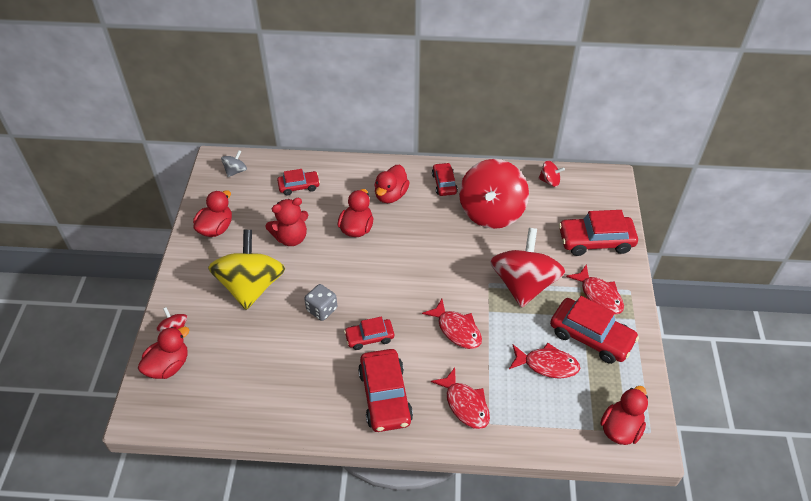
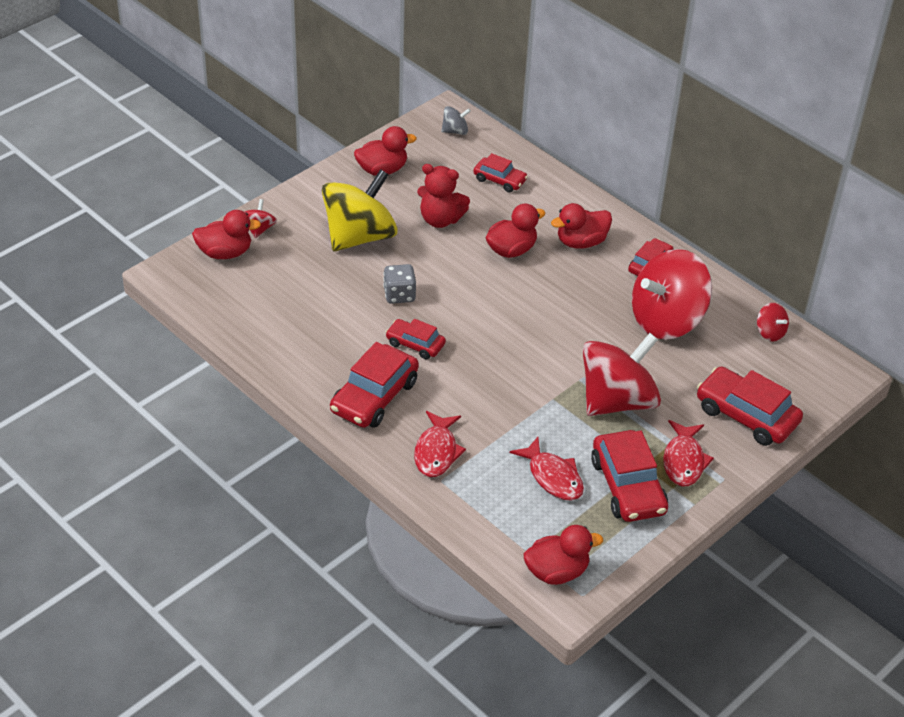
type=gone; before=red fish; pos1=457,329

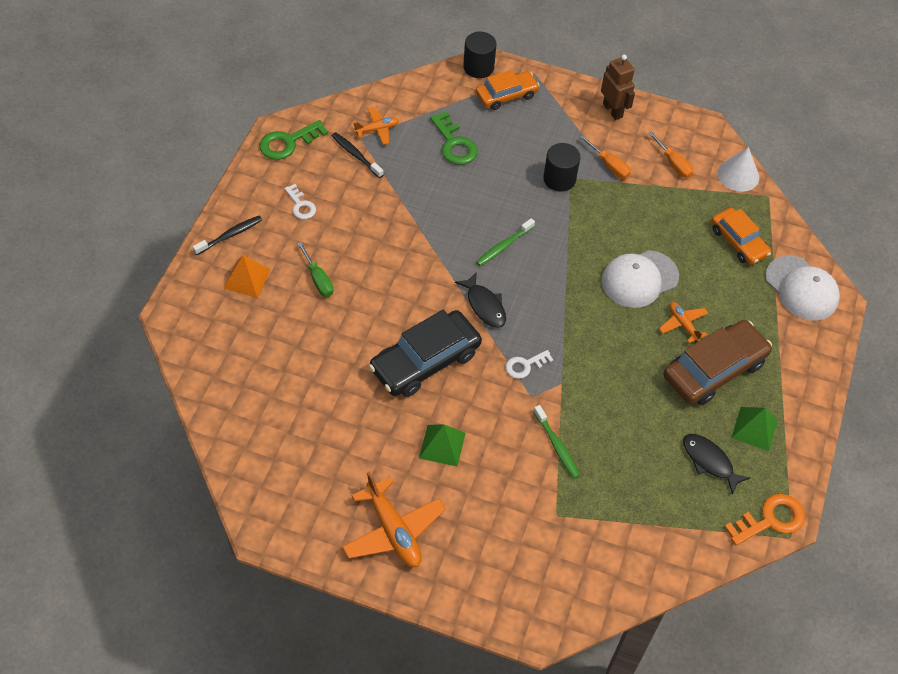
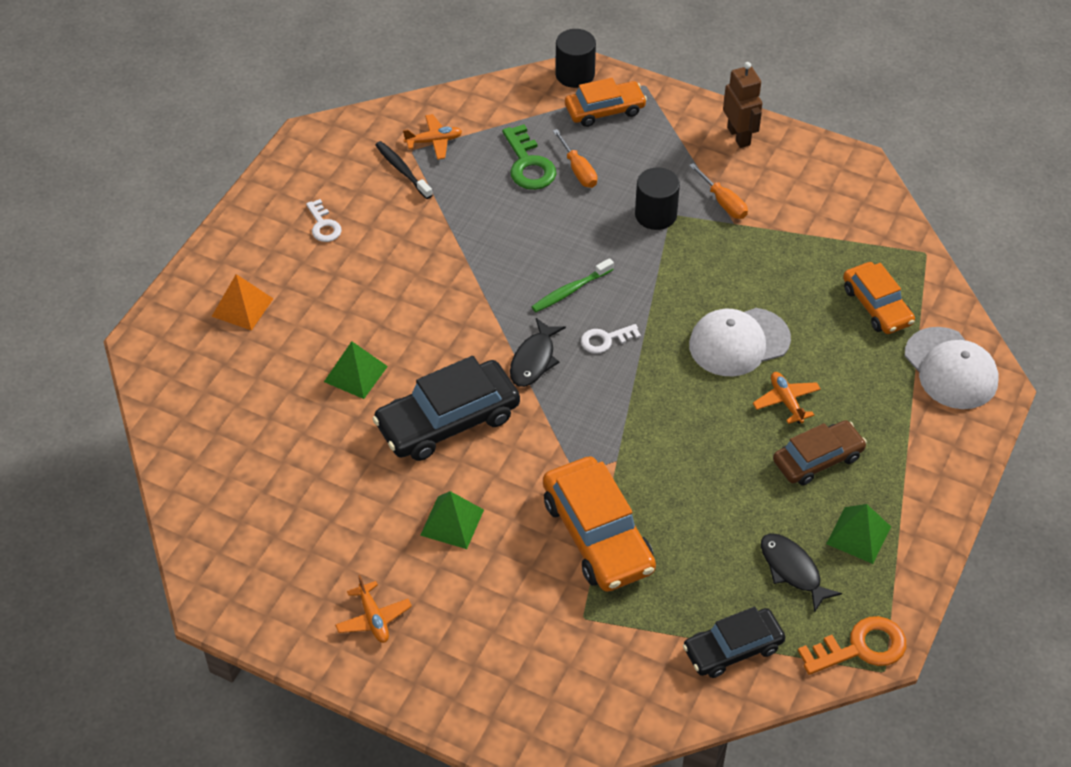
type=gone; before=black toothbrush; pos1=230,235
type=gone; before=green key; pos1=288,143
type=gone; before=green screwdriver; pos1=318,279
type=scaled; before=orange plane; pos1=393,531; pos2=373,618; scale=0.56
type=rotated; before=black fish; pos1=484,305; pos2=534,360; turn=45
type=shifted; before=white key; pos1=525,365; pos2=605,340
type=swapped; before=green toothbrush; after=orange car; pos1=556,446; pos2=597,535
type=shifted; before=orange screwdriver; pos1=673,163; pos2=578,170
type=scaled; before=brown car; pos1=714,370; pos2=817,459; scale=0.64
type=gone; before=white cone; pos1=738,175
type=new; after=green pyramid; pos2=355,374
type=new; after=black car; pos2=733,649

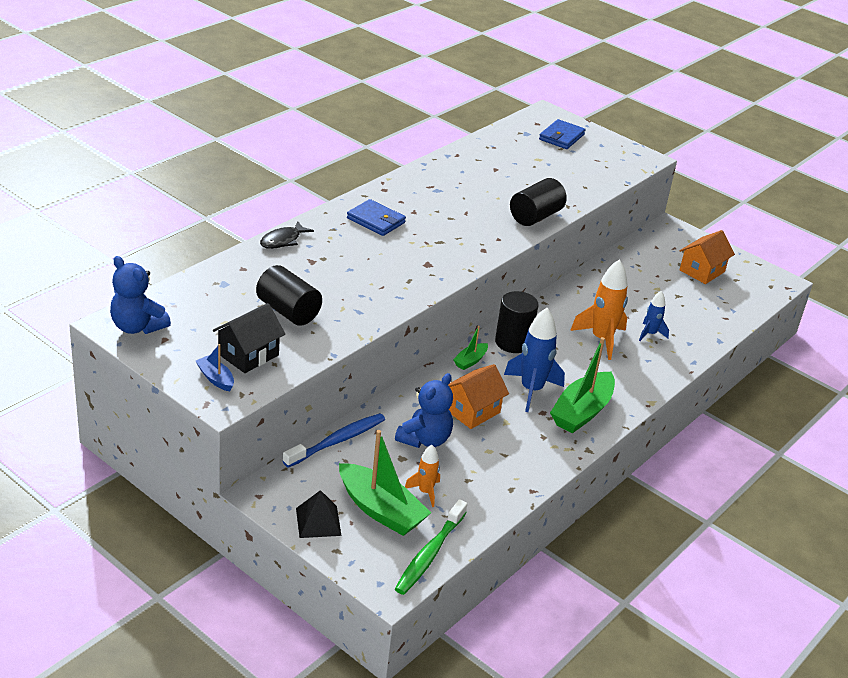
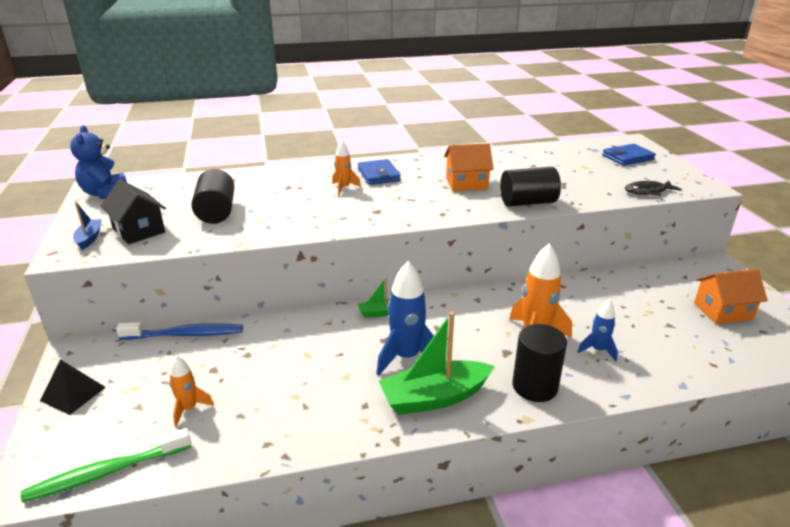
type=rotated; before=black house; pos1=248,355; pos2=139,230; turn=60
type=shifted; before=black fish; pos1=283,240; pos2=648,191
type=gone; before=green boat; pos1=381,510
type=gone; before=blue teddy bear; pos1=425,439
type=shifted; before=orange house; pos1=472,411; pos2=466,183
type=shifted; before=black cylinder; pos1=513,342; pos2=535,386
type=new; after=orange rocket; pos2=344,188

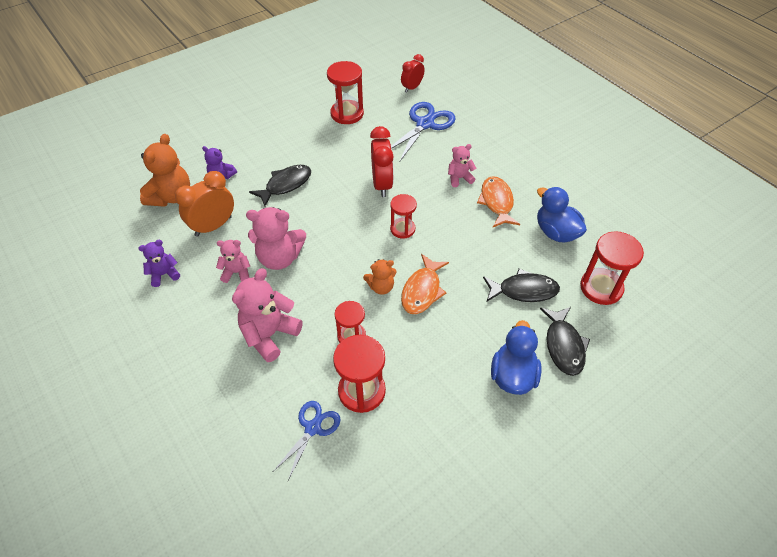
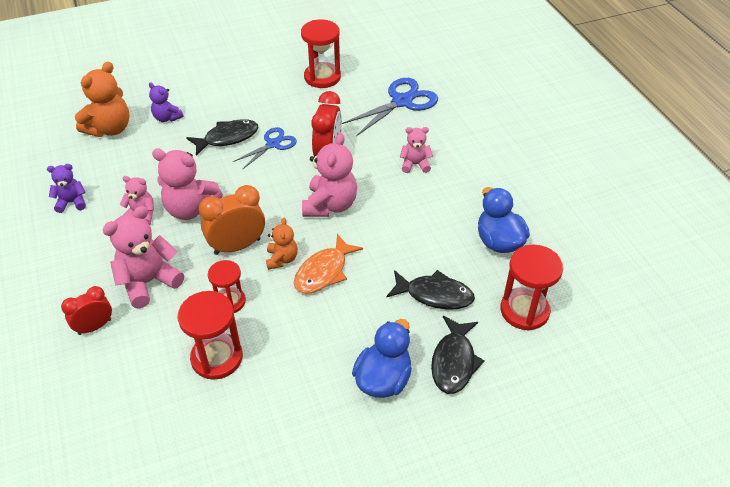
type=shifted; before=orange clock; pos1=213,226; pos2=237,246
type=shifted; before=blue scissors; pos1=313,428; pos2=273,144
type=rotated; before=orange teddy bear; pos1=381,287; pos2=282,259; turn=-90
type=swapped; before=red hourglass; after=pink teddy bear; pos1=402,229; pos2=330,205
type=shifted; before=red clock; pos1=412,88; pos2=95,327
type=gone; before=orange fish; pos1=496,202

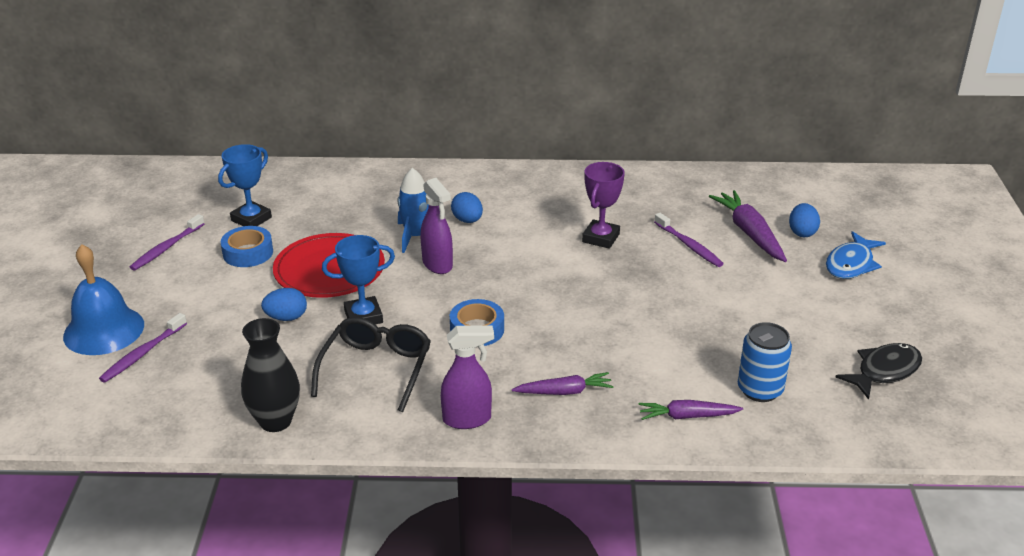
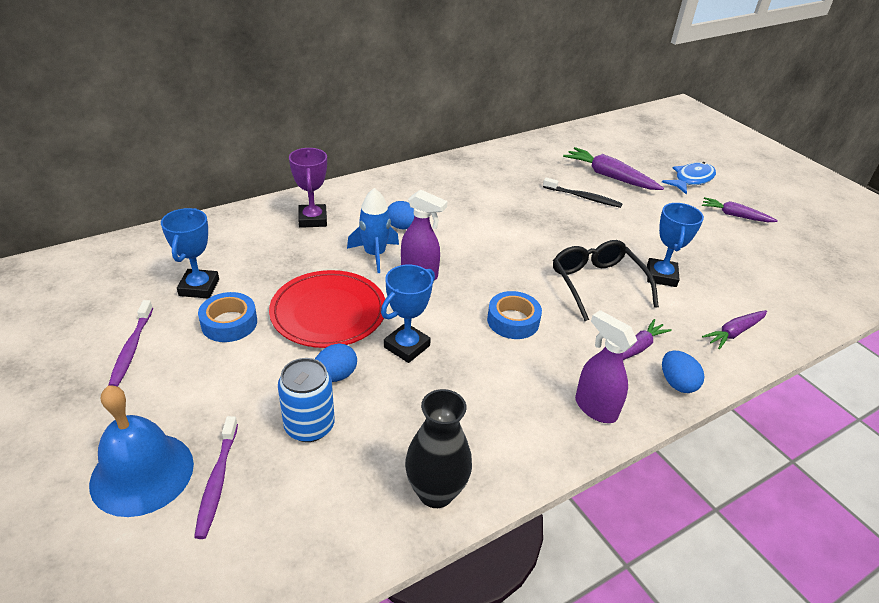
type=shifted; before=black glasses; pos1=376,369; pos2=597,284
type=rotated; before=purple spray bottle; pos1=467,419; pos2=595,408; turn=-90
type=shifted; before=purple trophy; pos1=600,238; pos2=313,219
type=repainted; before=purple toothbrush; after=black toothbrush; pos1=689,245; pos2=583,197
type=shifted; before=blue can; pos1=760,390; pos2=309,426
type=shifted; before=blue egg; pos1=802,232; pos2=677,383
type=rotated; before=blue fish; pos1=851,264; pos2=691,180; turn=-135
type=gone; before=black fish; pos1=884,371
type=new; after=blue trophy; pos2=661,276
type=new; after=purple carrot; pos2=735,215

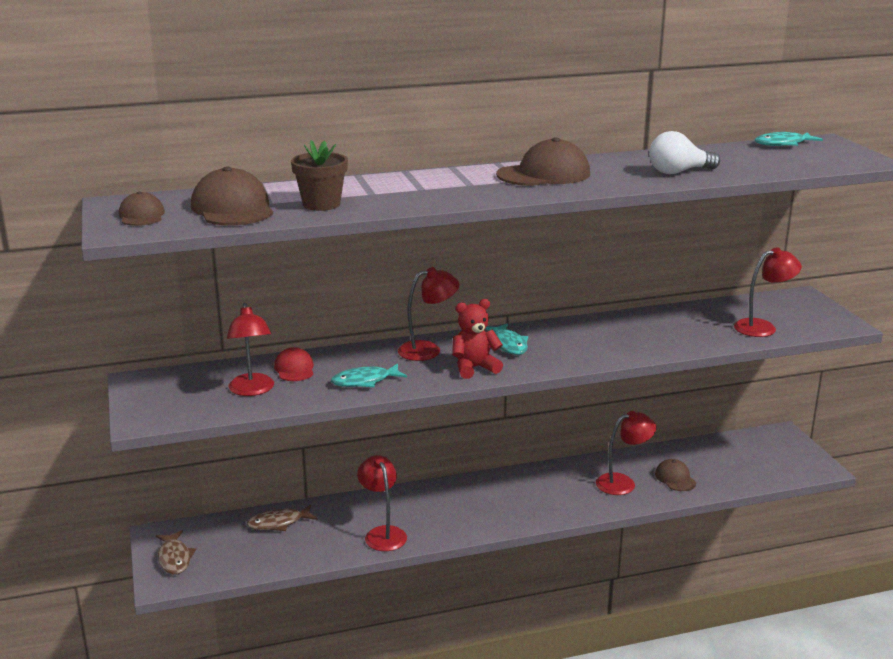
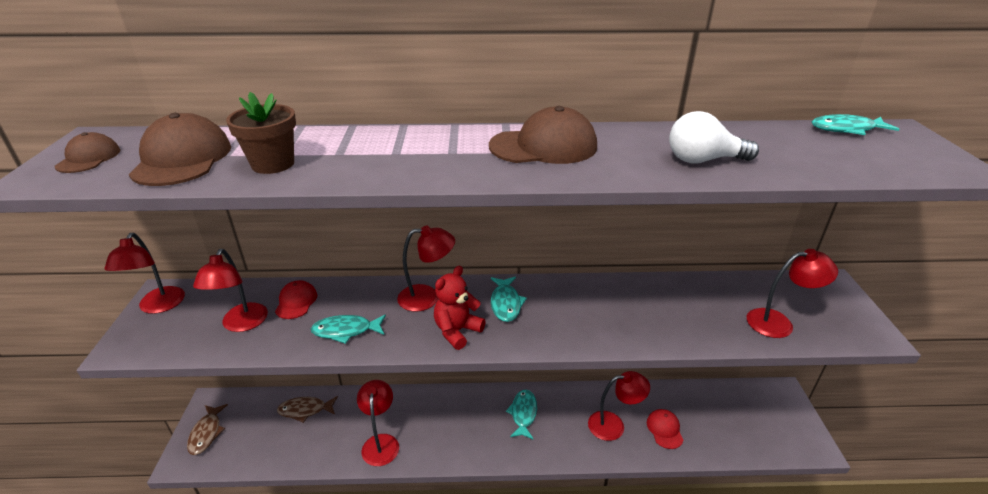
type=rotated; before=red teddy bear; pos1=474,368; pos2=457,331; turn=-45
type=repainted; before=brown cap; after=red cap; pos1=675,478; pos2=664,429
type=new; after=red lamp; pos2=158,306
type=new; after=turquoise fish; pos2=523,413

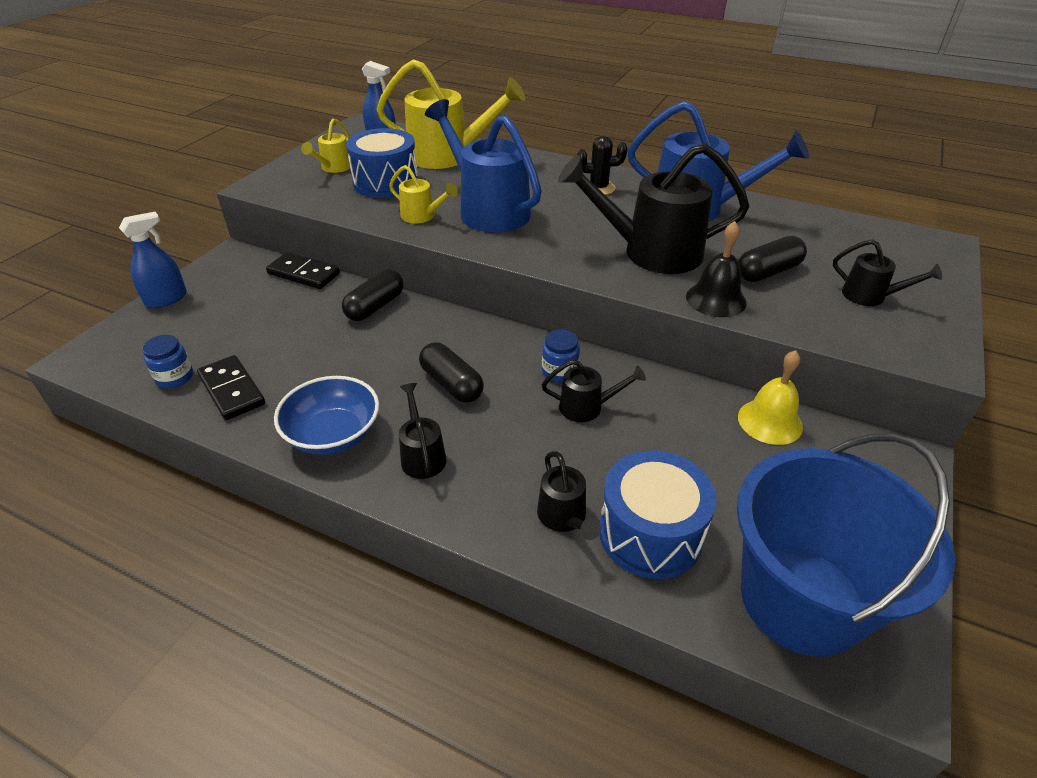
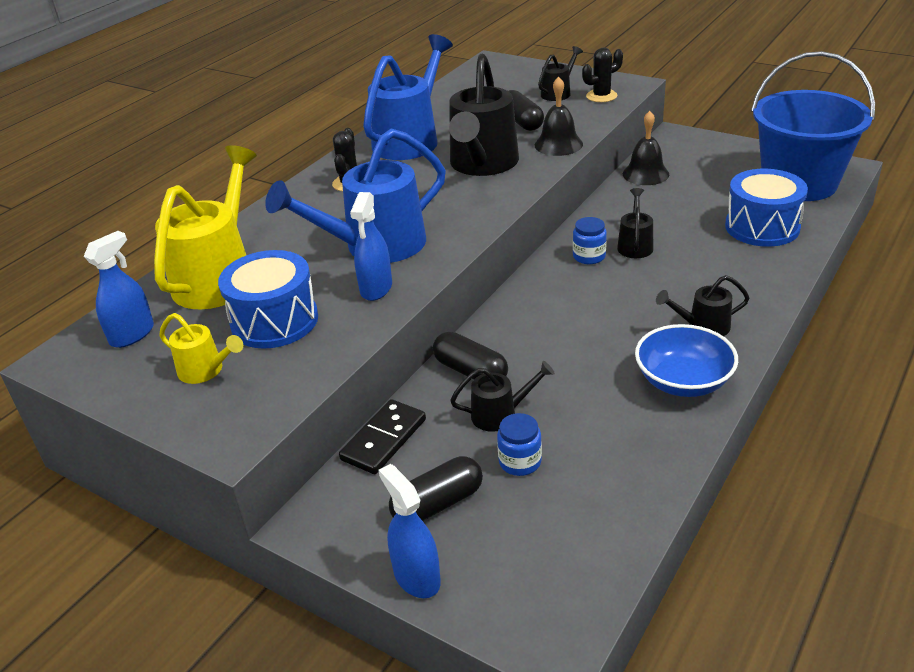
type=shifted; before=blue jar; pos1=175,377; pos2=520,462
type=gone; before=black domino; pos1=231,390
type=swapped; before=yellow watering can; after=blue spray bottle; pos1=422,216; pos2=376,288
type=shifted; before=black capsule; pos1=451,384; pos2=438,504
type=shifted; before=black watering can; pos1=564,518; pos2=501,414
type=repainted; before=yellow bell; after=black bell; pos1=770,421; pos2=645,174
type=new; after=black cactus; pos2=601,96

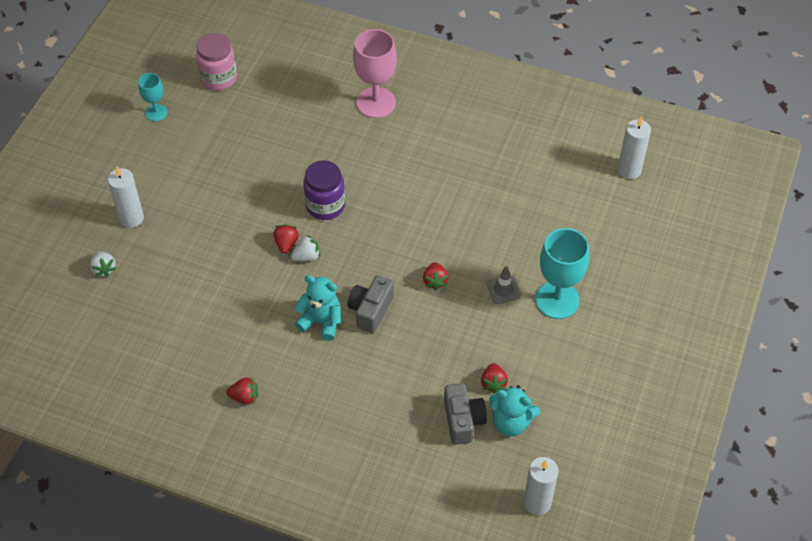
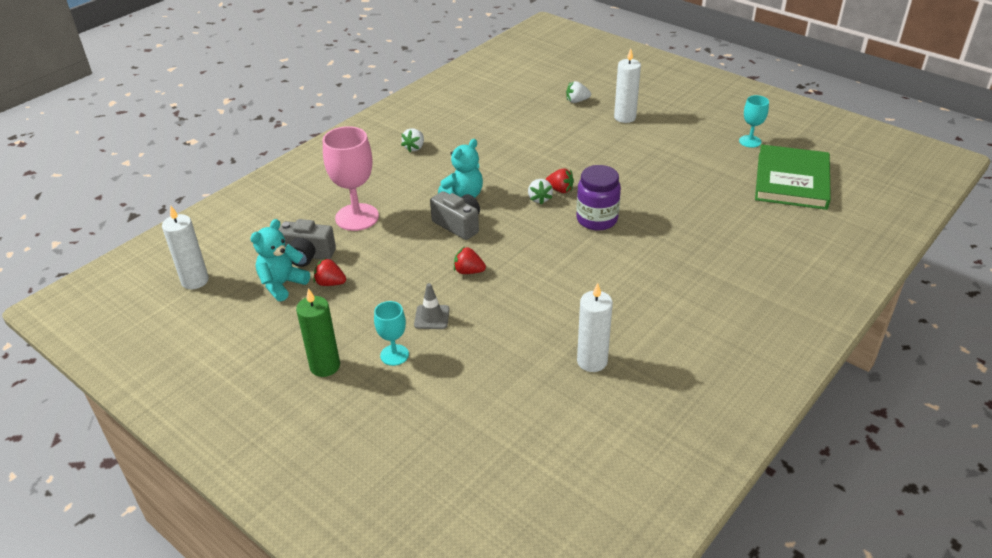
type=swapped; before=pink jar; after=green book; pos1=219,78; pos2=792,181
type=repainted; before=red strawberry; after=white strawberry; pos1=244,397; pos2=414,148
type=shifted; before=pink goblet; pos1=376,103; pos2=357,217
type=scaled; before=turquoise goblet; pos1=557,300; pos2=394,355; scale=0.55
type=shifted; before=white candle; pos1=629,170; pos2=592,361
type=new; after=green candle; pos2=325,366

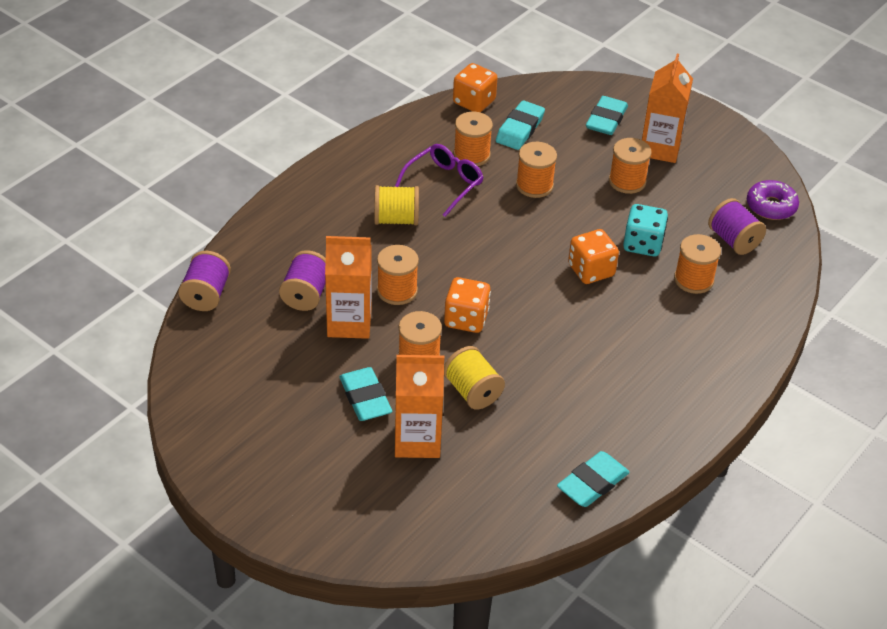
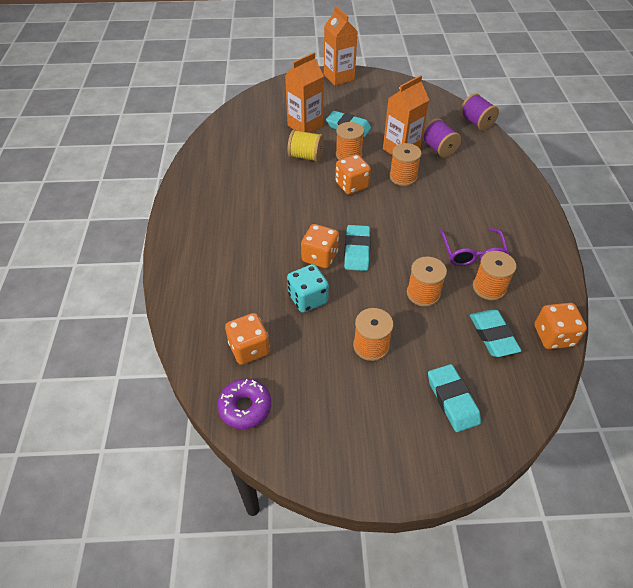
type=gone; before=yellow spool; pos1=396,219
type=shifted; before=turquoise eraser; pos1=592,483; pos2=357,251
type=shifted; before=orange carton; pos1=660,148; pos2=339,77
type=gone; before=orange spool; pos1=693,280
type=swapped; before=purple spool; after=orange dice; pos1=733,240; pos2=249,348

